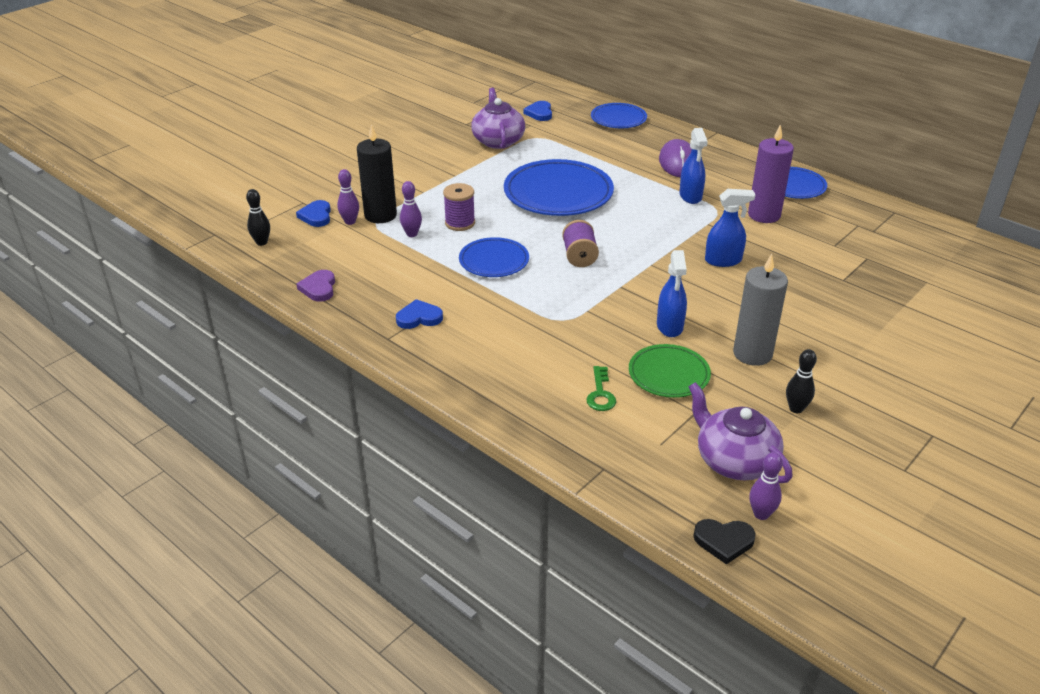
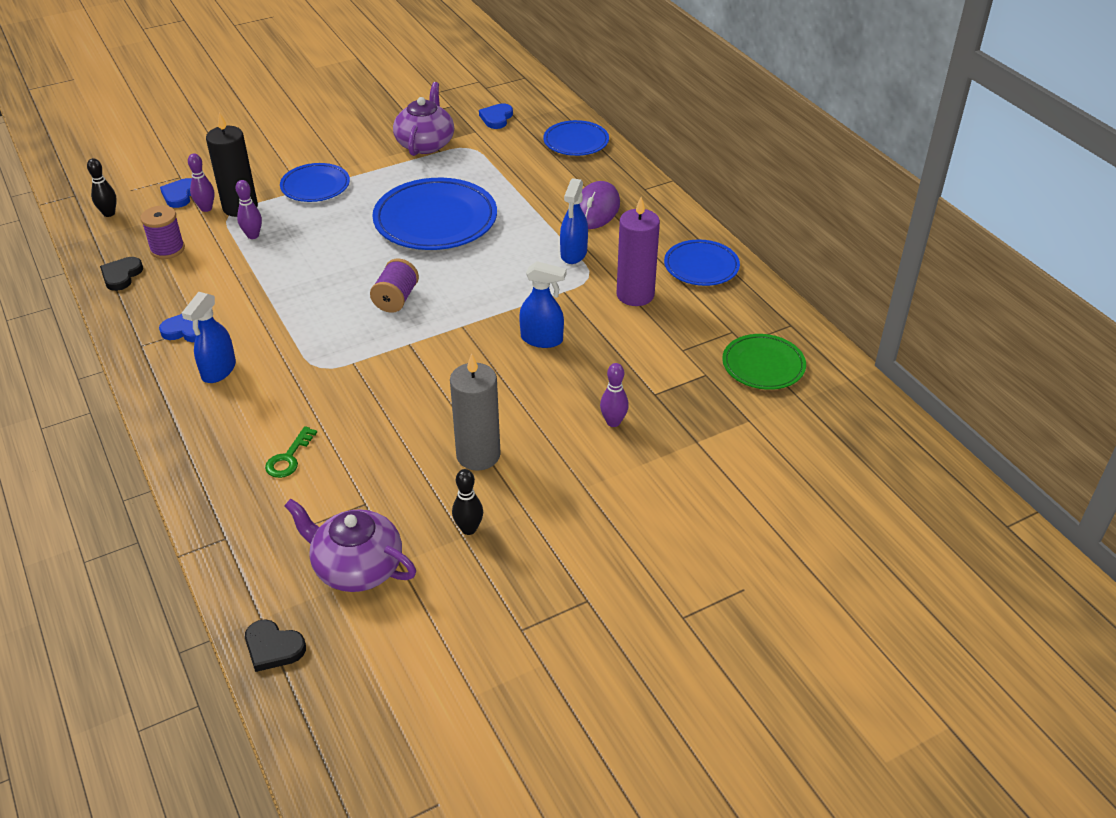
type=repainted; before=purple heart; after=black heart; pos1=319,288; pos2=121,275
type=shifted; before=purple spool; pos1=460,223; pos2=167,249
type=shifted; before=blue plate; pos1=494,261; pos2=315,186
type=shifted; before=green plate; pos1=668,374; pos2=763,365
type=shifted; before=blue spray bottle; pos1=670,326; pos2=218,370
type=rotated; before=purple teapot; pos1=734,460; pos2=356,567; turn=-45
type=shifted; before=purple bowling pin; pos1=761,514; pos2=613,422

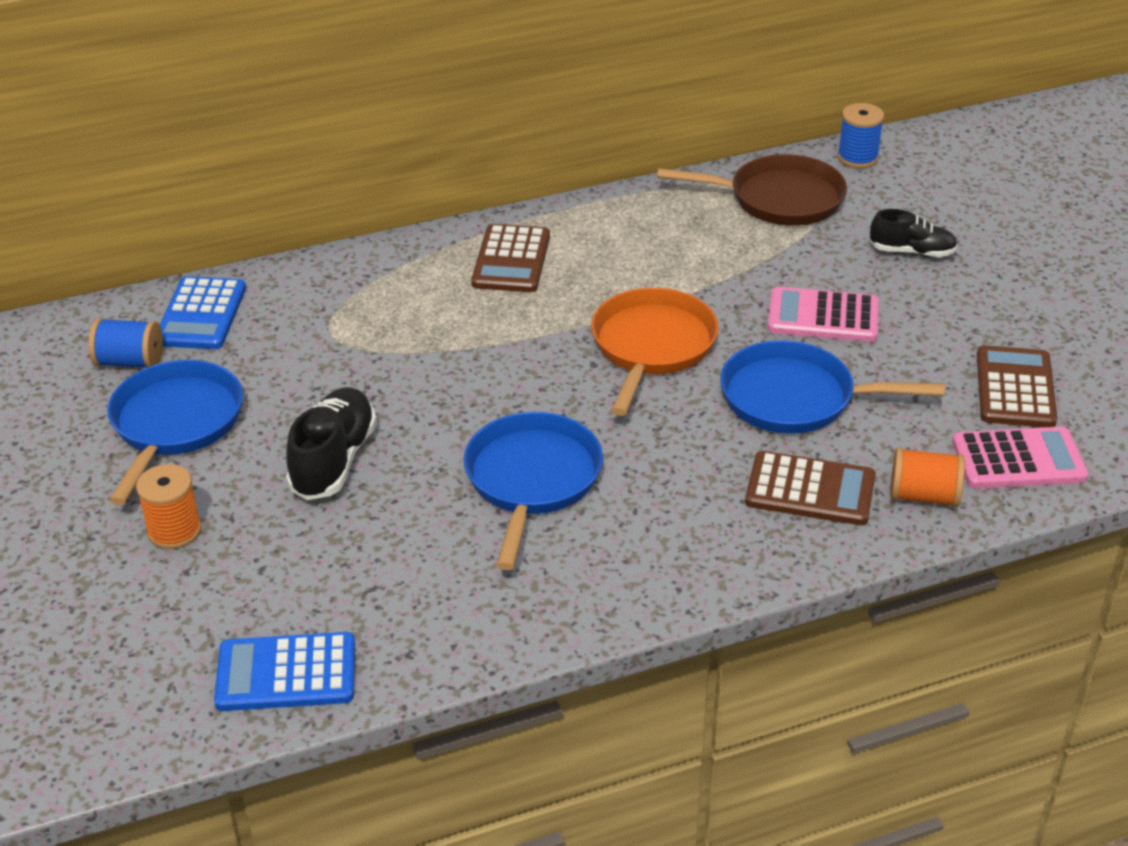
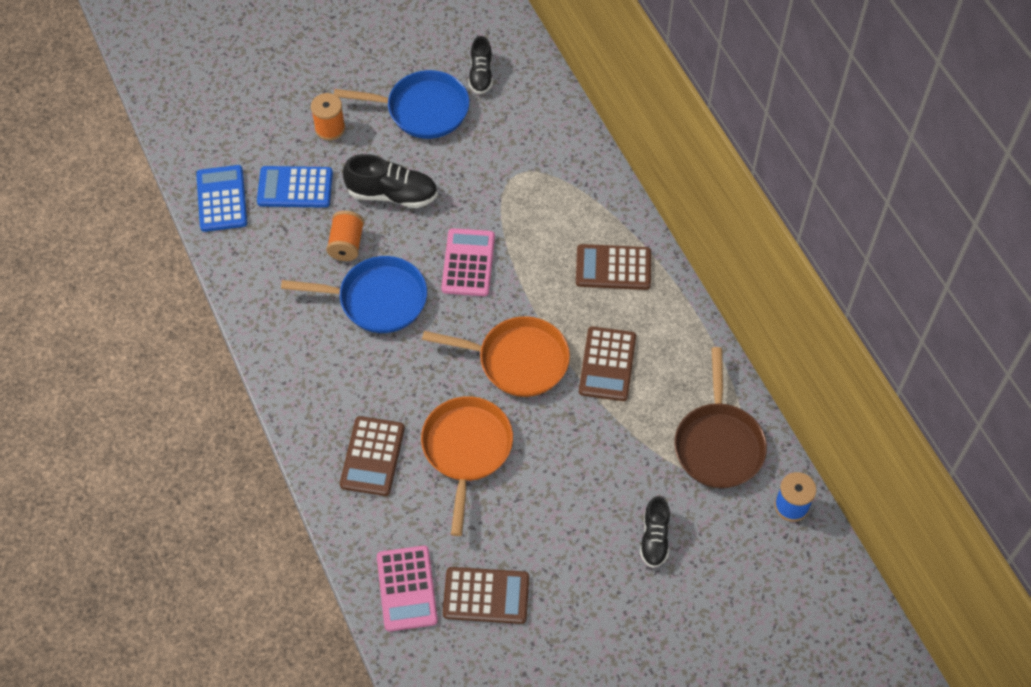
type=swapped; before=blue spool; after=black shoe; pos1=130,362; pos2=481,75
type=shifted; before=blue calculator; pos1=201,315; pos2=295,188
type=repainted; before=blue pan; after=orange pan; pos1=796,398; pos2=466,450
type=shifted; before=pink calculator; pos1=823,316; pos2=468,263
type=shifted; before=orange spool; pos1=923,496; pos2=346,244
type=new; after=brown calculator; pos2=607,364

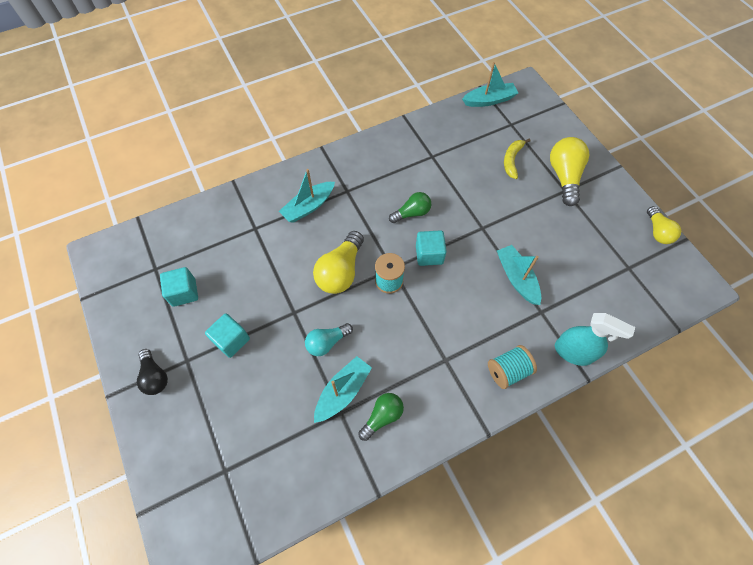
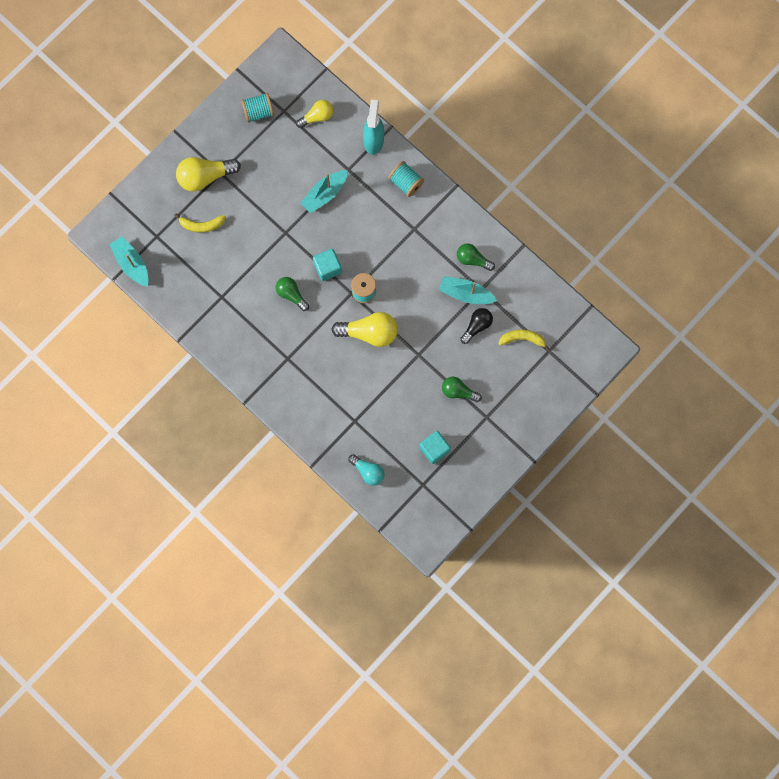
type=shifted; before=black light bulb; pos1=155,376; pos2=477,326
type=swapped; before=turquoise cube; after=green light bulb; pos1=231,340; pos2=458,391
type=gone; before=turquoise boat; pos1=308,206
type=shifted; before=turquoise light bulb; pos1=327,342; pos2=368,471
type=shifted; before=yellow light bulb; pos1=657,231; pos2=317,117
type=new; after=turquoise spool; pos2=258,112
type=new; after=yellow banana; pos2=523,339

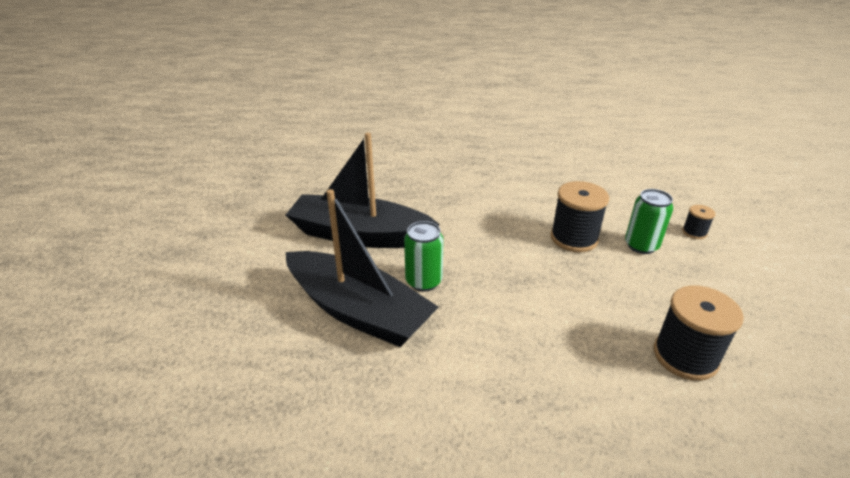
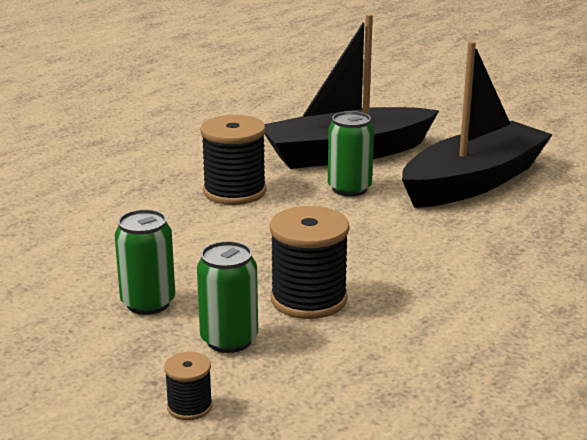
type=shifted; before=black spool; pos1=685,356; pos2=234,192
type=new; after=green can; pos2=148,303

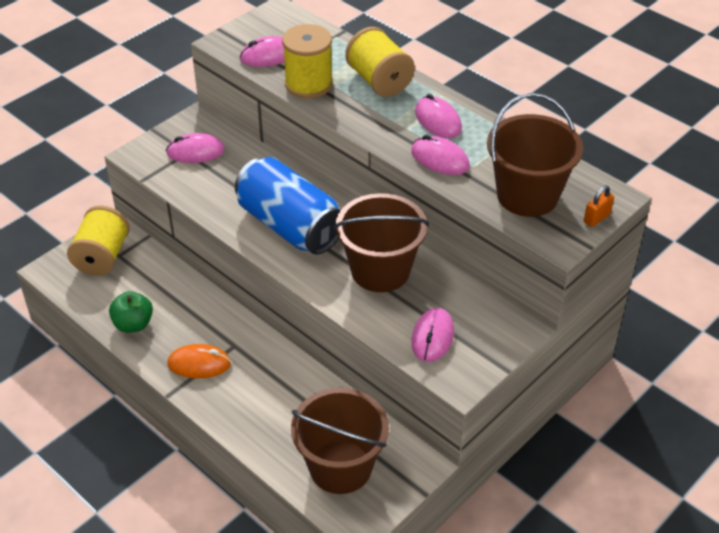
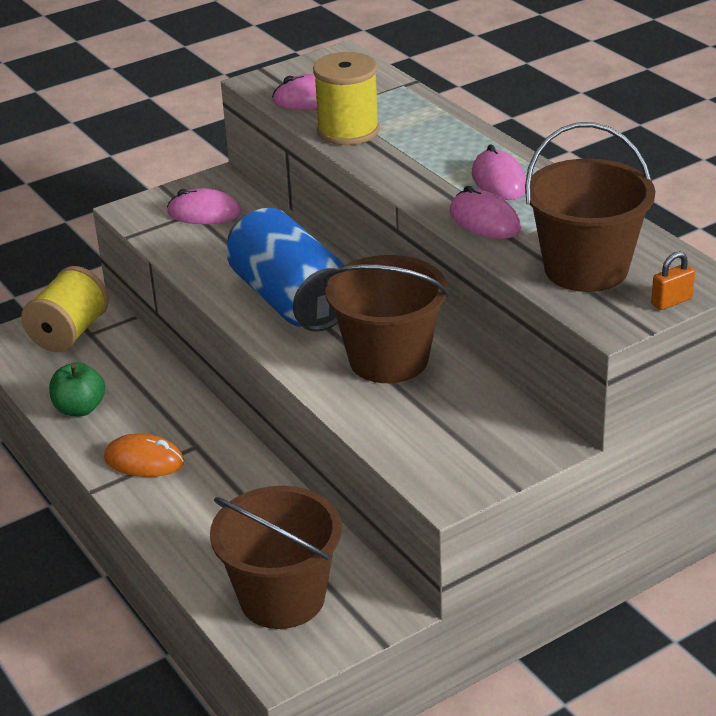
type=gone; before=yellow spool; pos1=379,81
type=gone; before=pink mouse; pos1=432,337

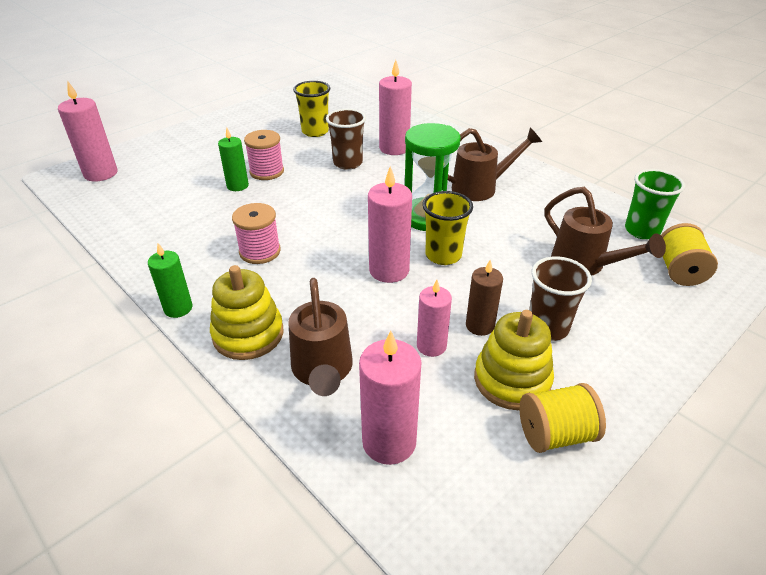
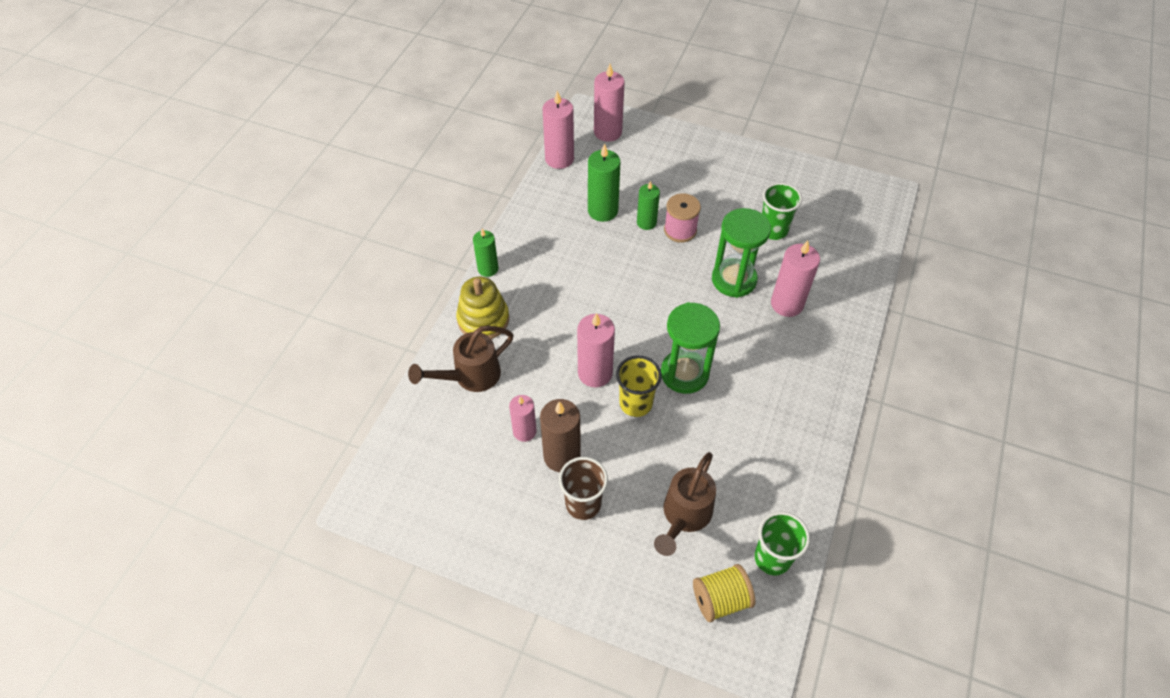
type=gone; before=pink spool; pos1=260,251
type=repainted; before=yellow cup; after=green cup; pos1=315,131; pos2=773,230
type=swapped; before=brown cup; after=green hourglass; pos1=348,163; pos2=734,280
type=shifted; before=pink candle; pos1=389,442; pos2=559,159
type=gone; before=brown watering can; pos1=481,188
type=scaled; before=brown candle; pos1=480,325; pos2=562,456; scale=1.54
type=gone; before=yellow stacking toy; pos1=512,380
type=gone; before=yellow spool; pos1=555,434
type=new; after=green candle; pos2=602,210

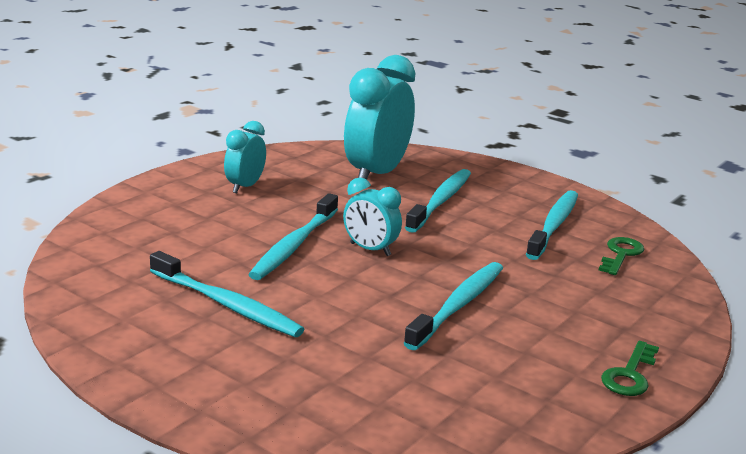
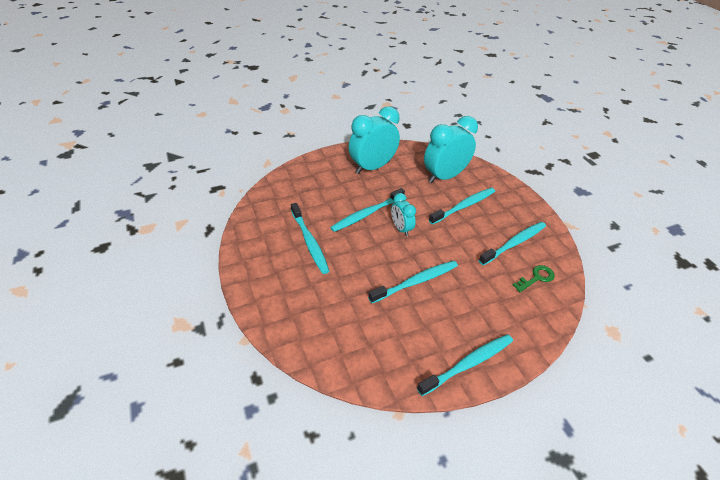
type=scaled; before=turquoise clock; pos1=245,186; pos2=372,167; scale=1.87
type=swapped; before=green key; after=turquoise toothbrush; pos1=630,375; pos2=468,363

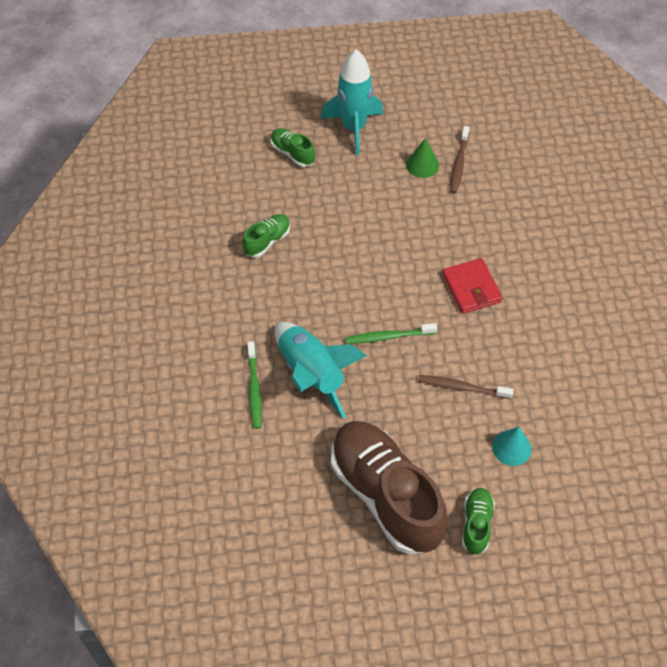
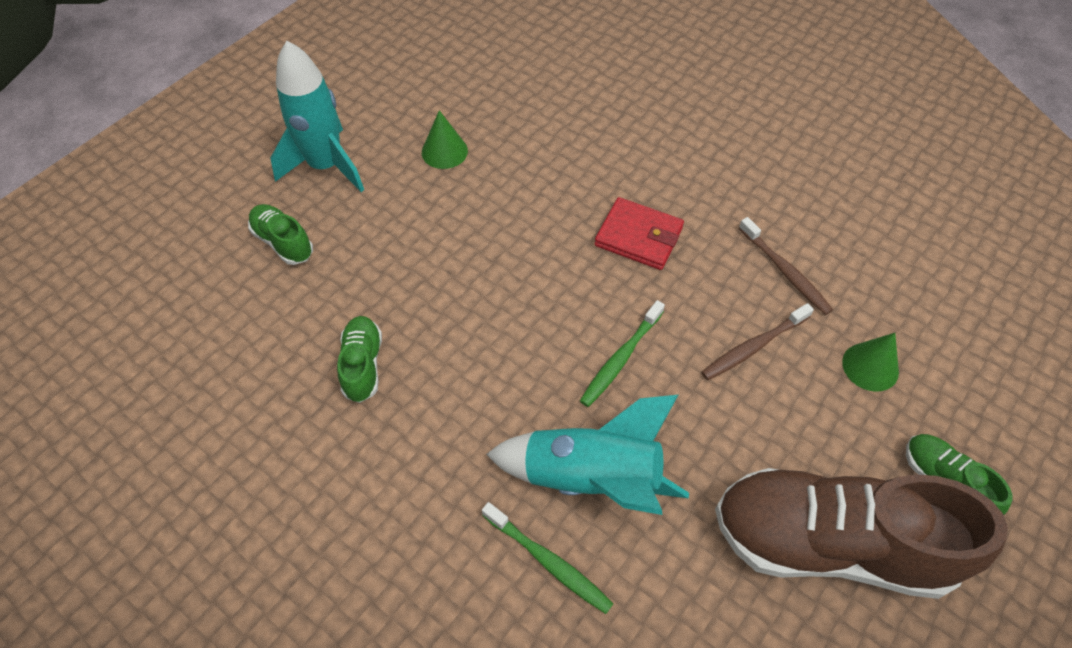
type=rotated; before=green shoe; pos1=292,153; pos2=283,242; turn=45
type=shifted; before=brown toothbrush; pos1=459,164; pos2=784,271
type=repainted; before=turquoise cone; after=green cone; pos1=511,447; pos2=870,366

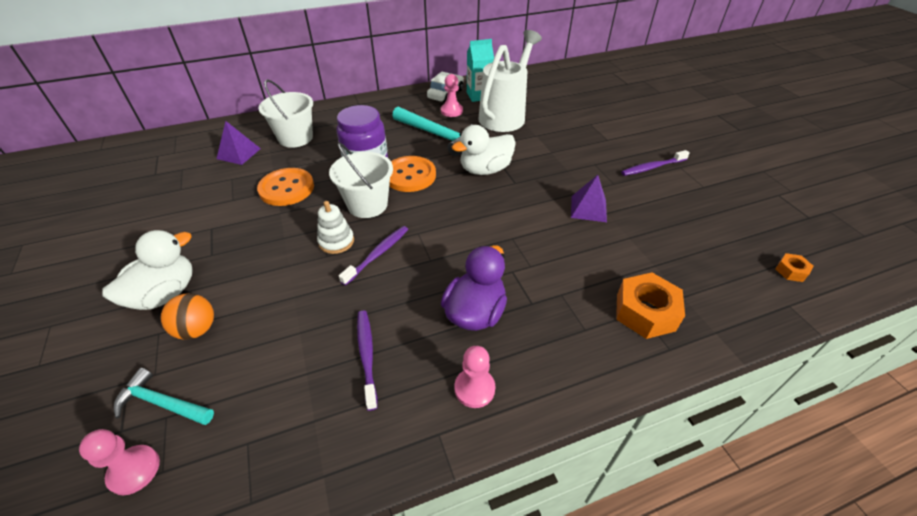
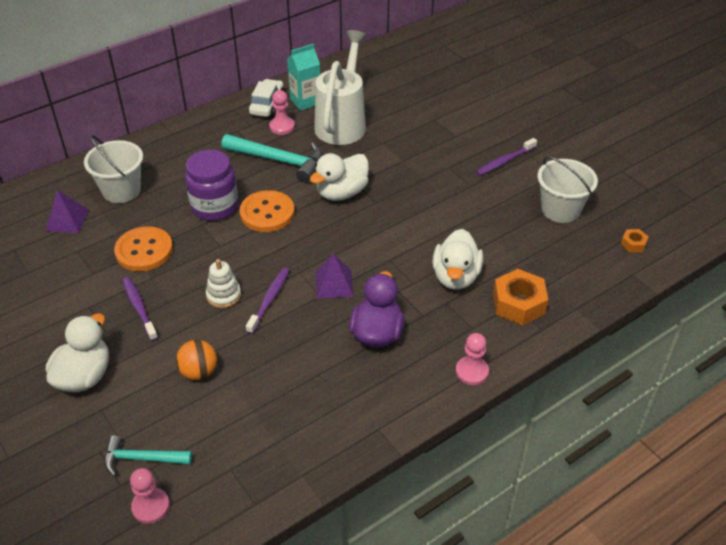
type=shifted; before=orange ball; pos1=197,329; pos2=199,372
type=shifted; before=white bucket; pos1=367,205; pos2=560,209
type=shifted; before=purple toothbrush; pos1=367,356; pos2=139,308
type=shifted; before=pink pawn; pos1=474,388; pos2=472,371
type=shifted; before=purple pyramid; pos1=588,208; pos2=334,284
type=new; after=white duck; pos2=455,277

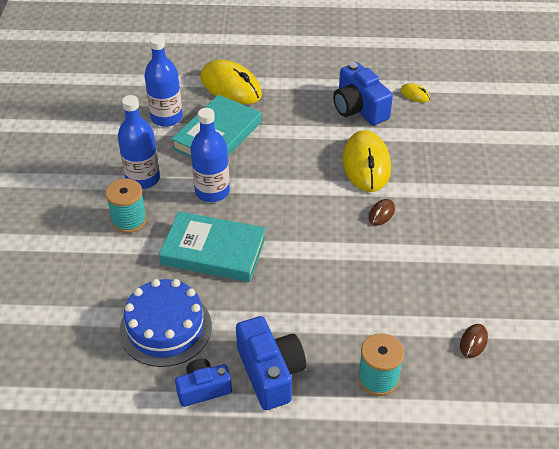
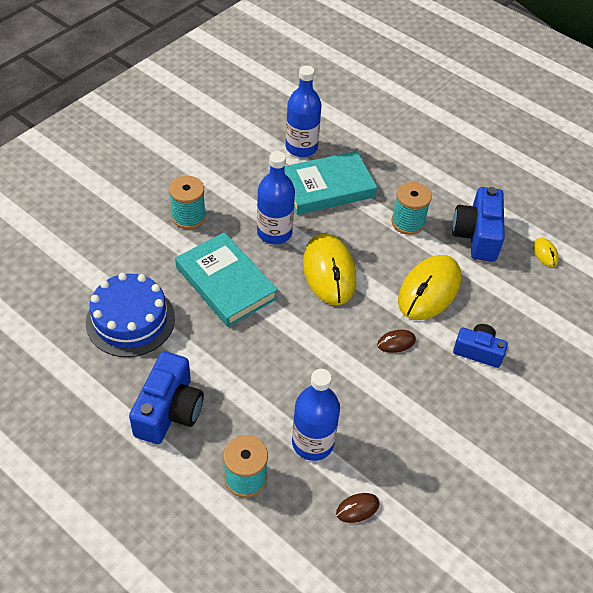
type=shifted; before=blue bottle; pos1=143,179; pos2=312,443
type=shifted; before=blue camera; pos1=203,389; pos2=478,351
type=shifted; before=yellow mouse; pos1=231,86; pos2=329,272
type=new; after=turquoise spool; pos2=408,222

